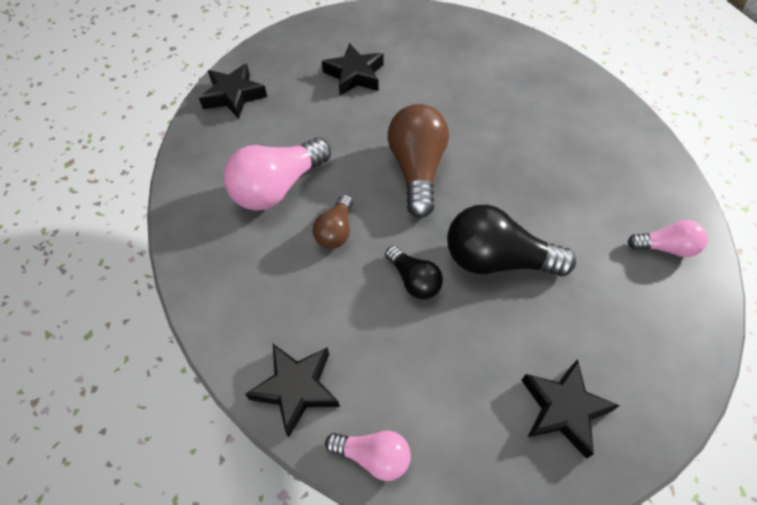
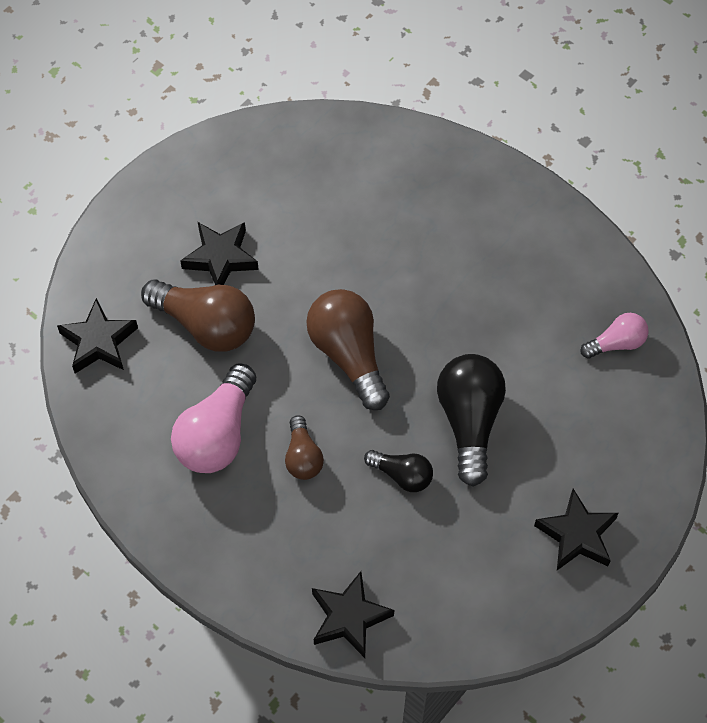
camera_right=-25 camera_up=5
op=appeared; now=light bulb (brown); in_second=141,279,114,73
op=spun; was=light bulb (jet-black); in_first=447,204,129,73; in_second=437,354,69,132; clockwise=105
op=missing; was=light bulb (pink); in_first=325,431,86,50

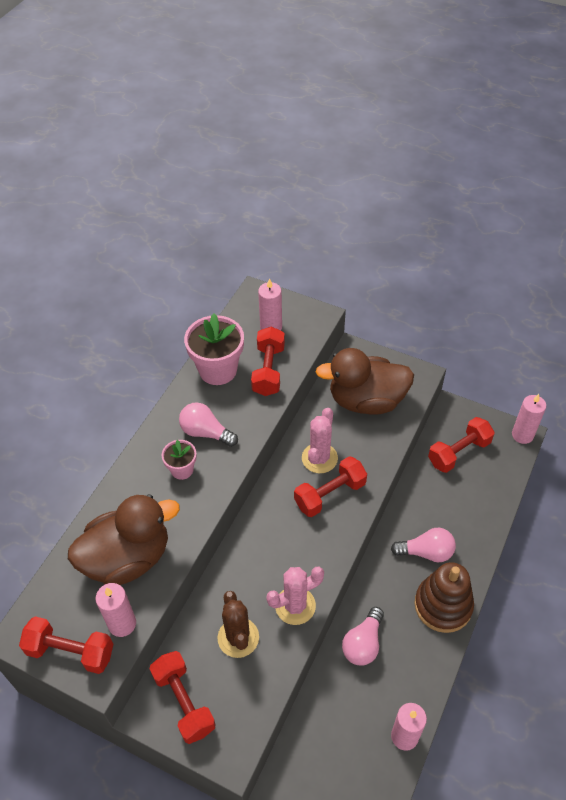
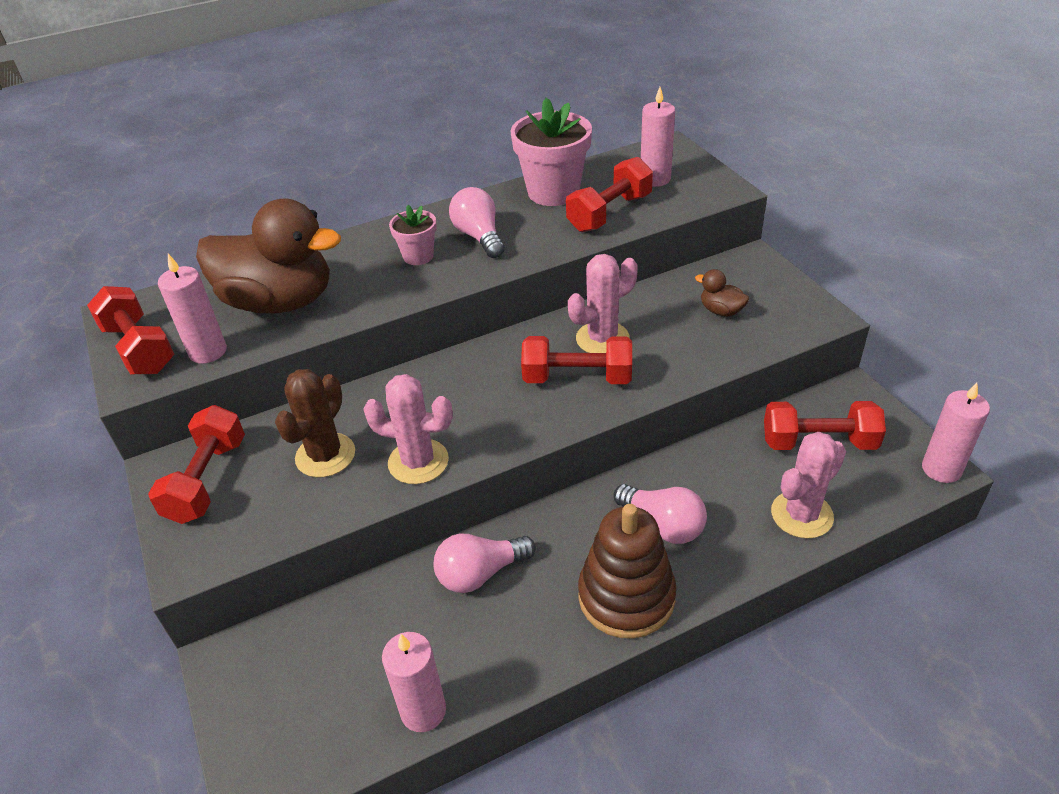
camera_right=40 camera_up=-10
op=size; was=rubber duck (brown); in_first=315,348,99,67; in_second=695,269,54,47; ratio=0.4
op=appeared; now=prickly plant (pink); in_second=771,432,75,107

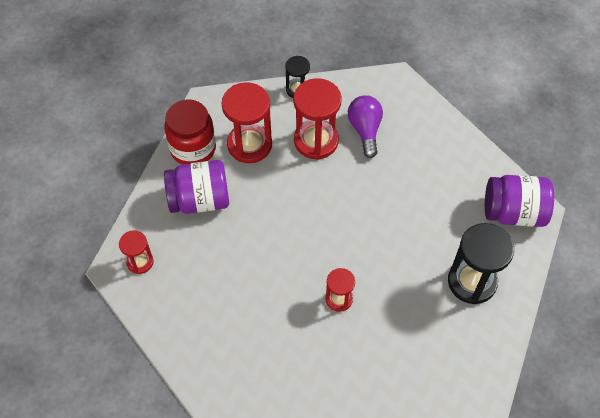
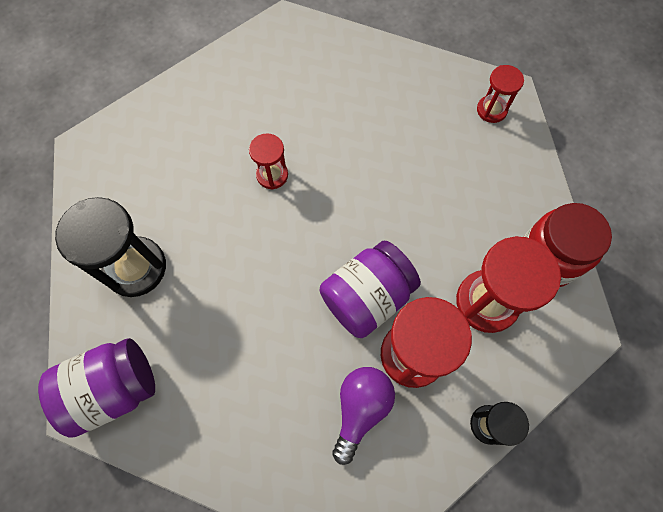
camera_right=150 camera_up=10
op=relocated; was=jam jar (purple); in_first=164,160,65,54; in_second=320,241,101,97
op=spun; was=light bulb (purple); in_first=348,95,35,63; in_second=332,367,63,98; clockwise=-120

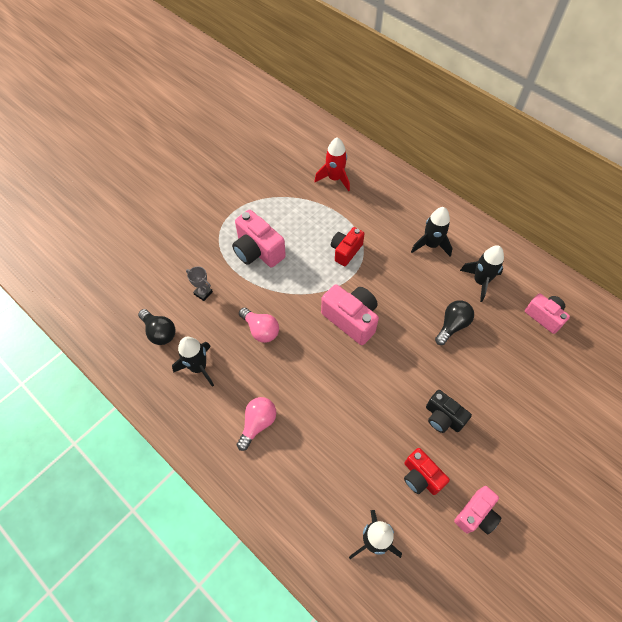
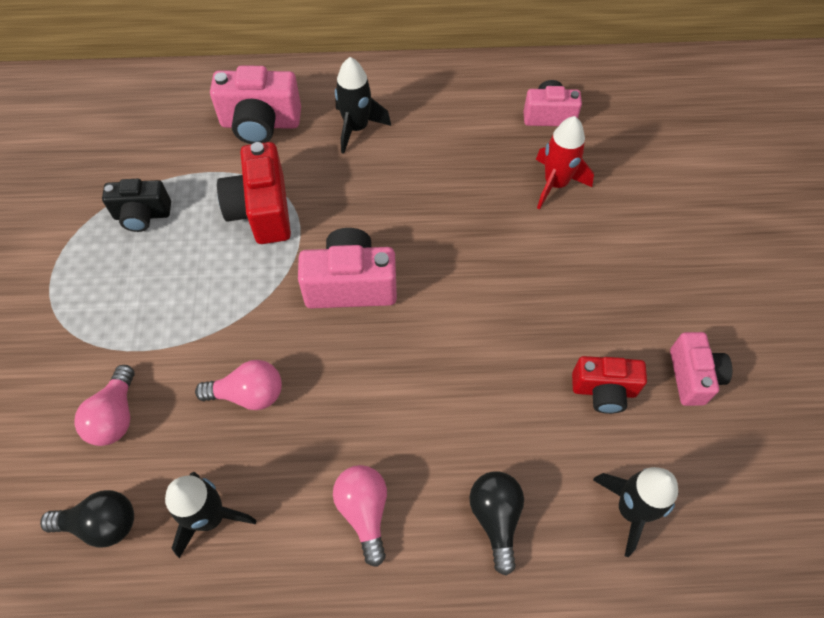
camera_right=-45 camera_up=0
op=exchanged; was=trophy (ash-grey); now=light bulb (pink); in_first=186,266,27,35; in_second=74,365,61,81
op=relocated; was=camera (jet-black); in_first=426,390,46,43; in_second=102,179,69,53
op=relocated; was=camera (pink); in_first=232,210,54,58; in_second=210,65,91,79
op=size; was=camera (red); in_first=331,227,33,39; in_second=217,142,74,102; ratio=1.52
op=relocated; was=light bulb (jet-black); in_first=435,300,39,45; in_second=470,471,54,104
op=relocated; was=spaceship (red); in_first=314,137,36,54; in_second=536,116,58,93
op=missing; was=spaceship (jet-black); in_first=460,245,44,57

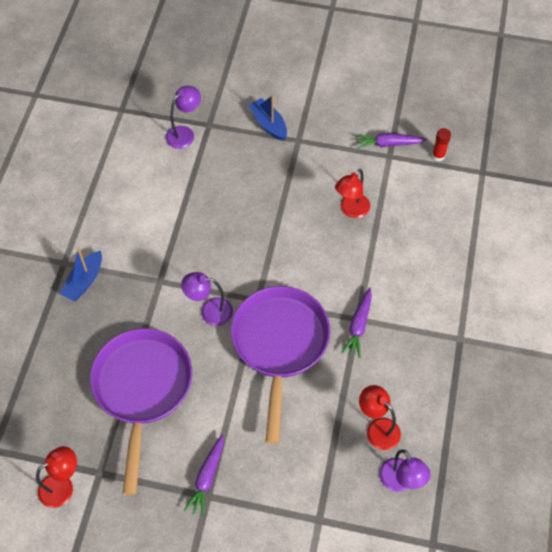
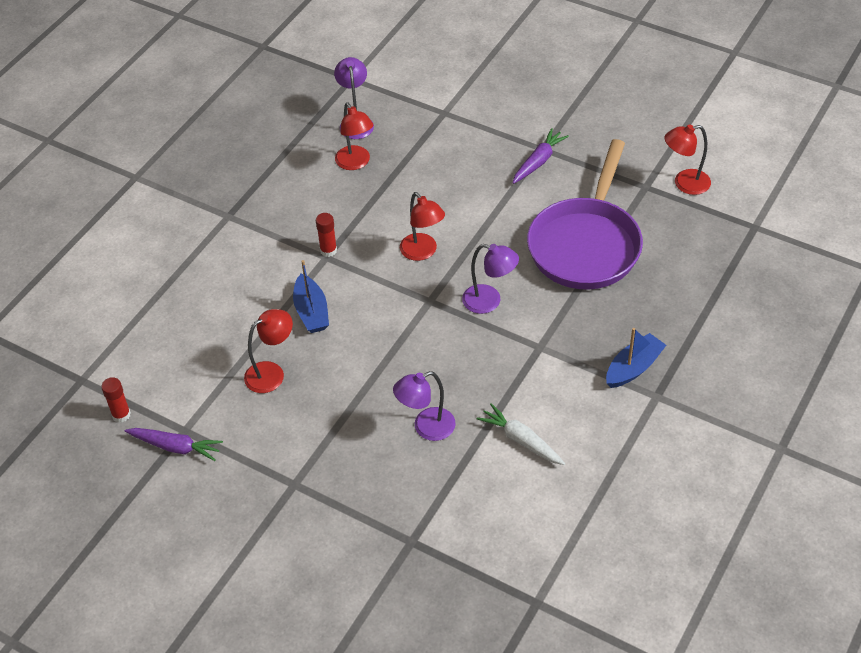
camera_right=-160 camera_up=-10
op=relocated; was=toy boat (blue); in_first=249,95,38,46; in_second=293,260,36,73
op=exchanged; was=carrot (purple); now=stick of glue (red); in_first=342,287,30,71; in_second=316,213,21,44
op=relocated; was=desk lamp (purple); in_first=166,86,35,63; in_second=393,371,63,70
op=exchanged; was=pan (purple); now=desk lamp (red); in_first=231,286,100,158; in_second=400,192,45,69
op=appeared; now=carrot (pure white); in_second=477,403,88,62

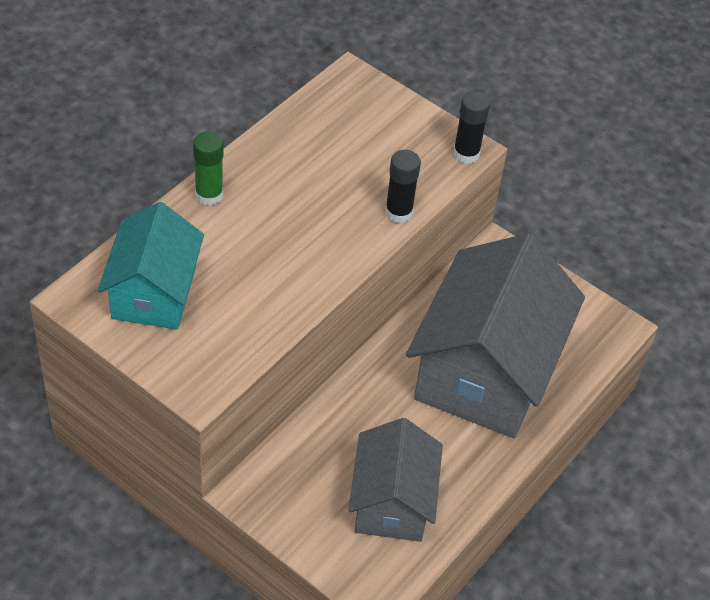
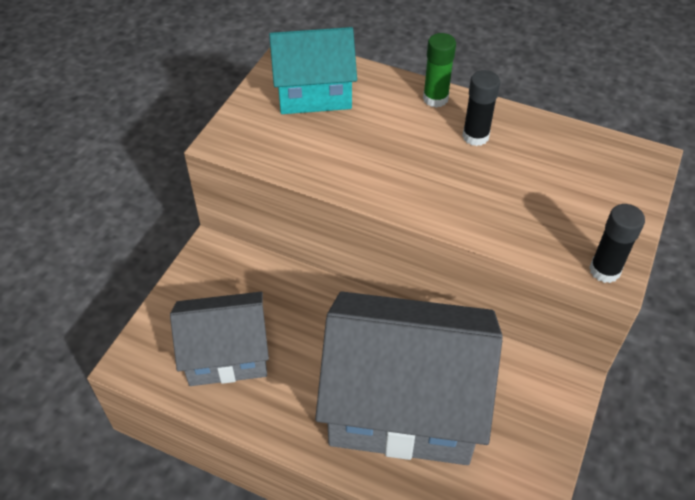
camera_right=80 camera_up=0
op=relocated; was=stick of glue (jet-black); in_first=385,150,36,73; in_second=462,70,38,76

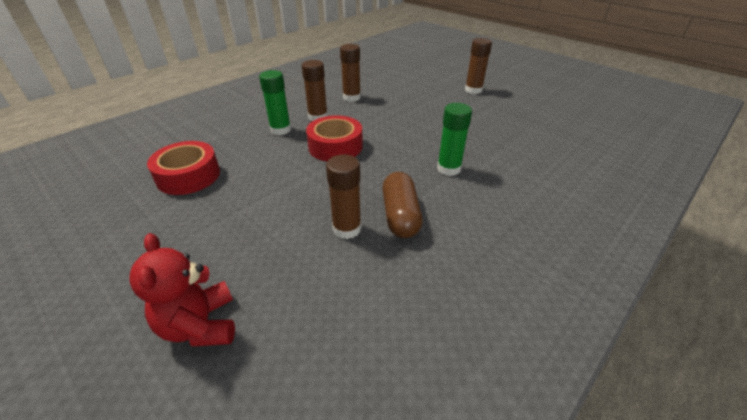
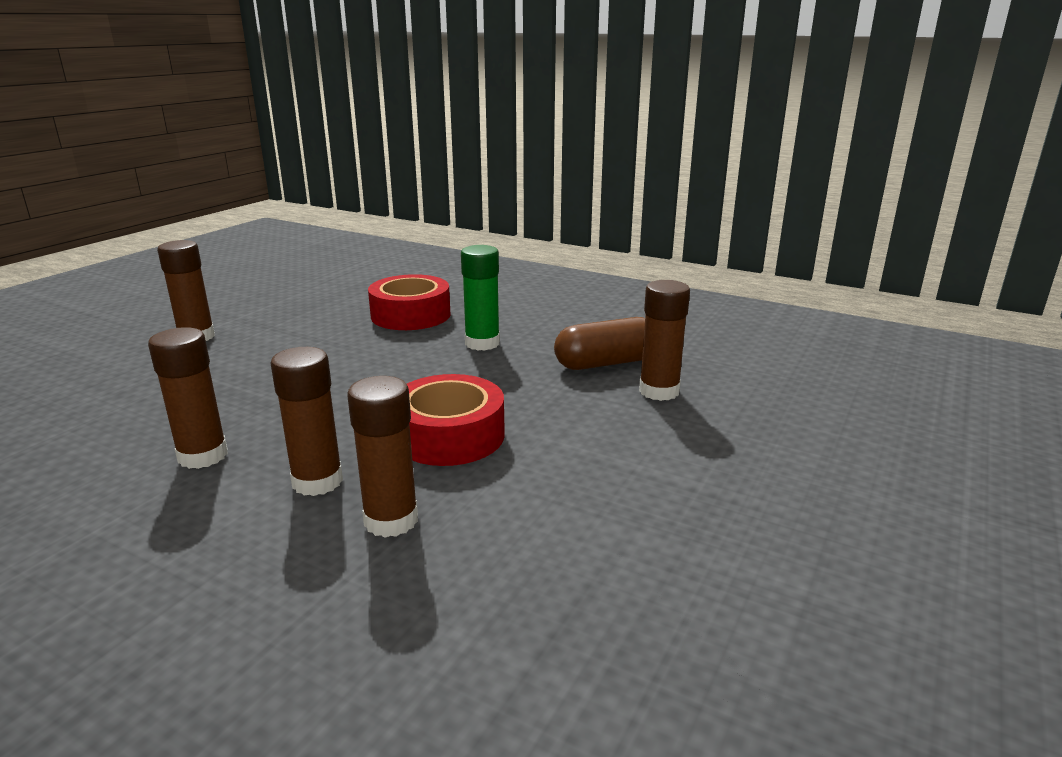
camera_right=-105 camera_up=-15
op=colour; was=stick of glue (green); now=stick of glue (brown); in_first=259,70,32,65; in_second=347,376,71,161
op=relocated; was=roll of tape (red); in_first=147,141,73,54; in_second=368,274,83,56
op=missing; was=teddy (red); in_first=129,233,106,114

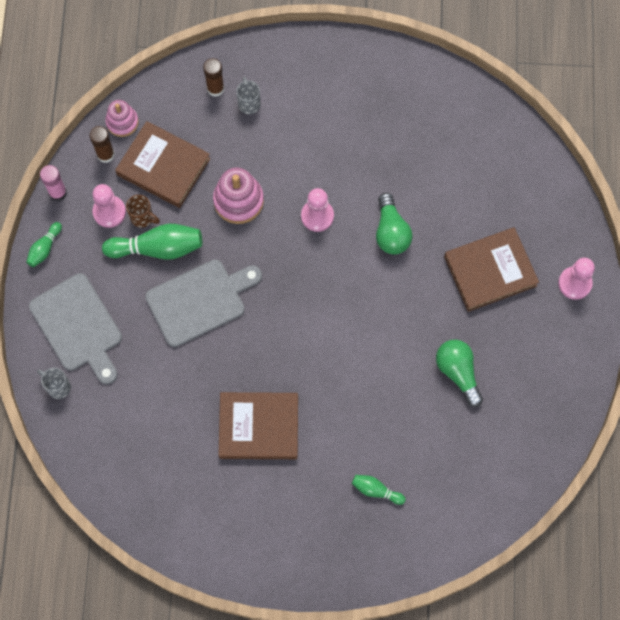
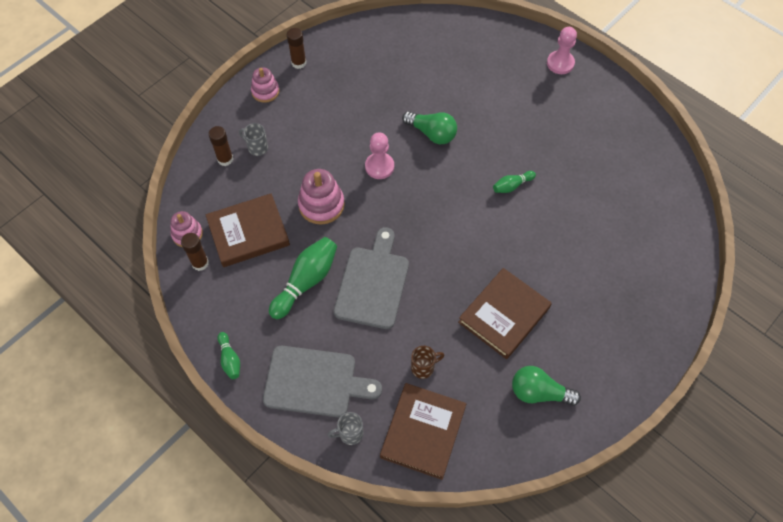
camera_right=-50 camera_up=-10
op=appeared; now=ring stacker (pink); in_second=251,67,29,36
op=appeared; now=stick of glue (brown); in_second=287,28,19,41
op=relocated; was=hardback (brown); in_first=444,227,95,85; in_second=380,383,86,97
op=relocated; was=tea mug (brown); in_first=126,195,34,33; in_second=411,346,33,33
op=relocated; was=tenpin (green); in_first=352,475,54,30; in_second=493,171,43,22
op=relocated; was=light bulb (green); in_first=436,340,47,67; in_second=512,366,69,40
op=missing; was=stick of glue (pink); in_first=40,165,27,36
op=missing; was=pawn (pink); in_first=92,184,34,44

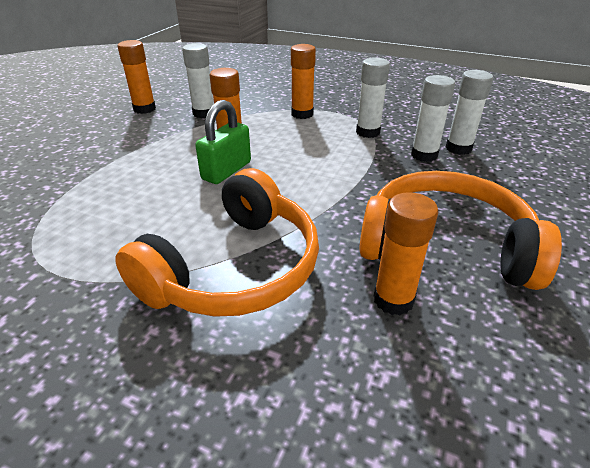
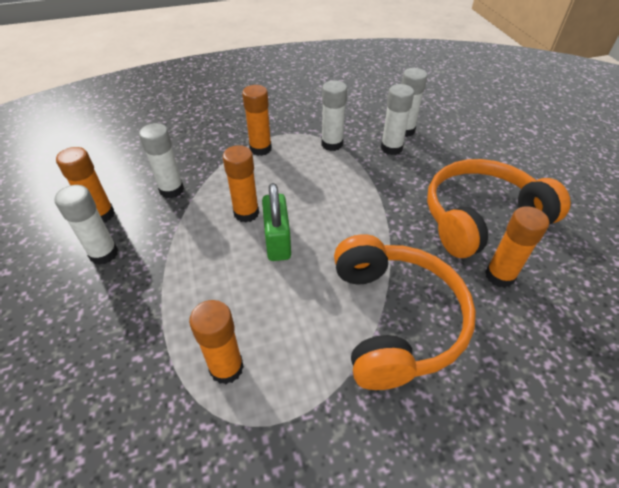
camera_right=-40 camera_up=10
op=appeared; now=stick of glue (pure white); in_second=55,185,63,80
op=appeared; now=stick of glue (orange-coloured); in_second=189,300,55,84

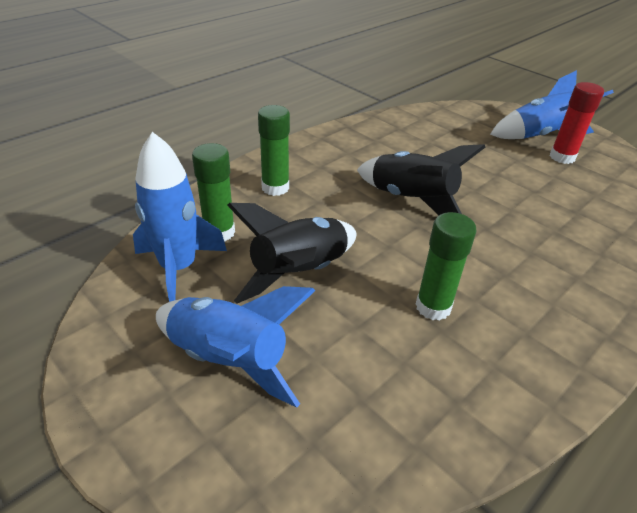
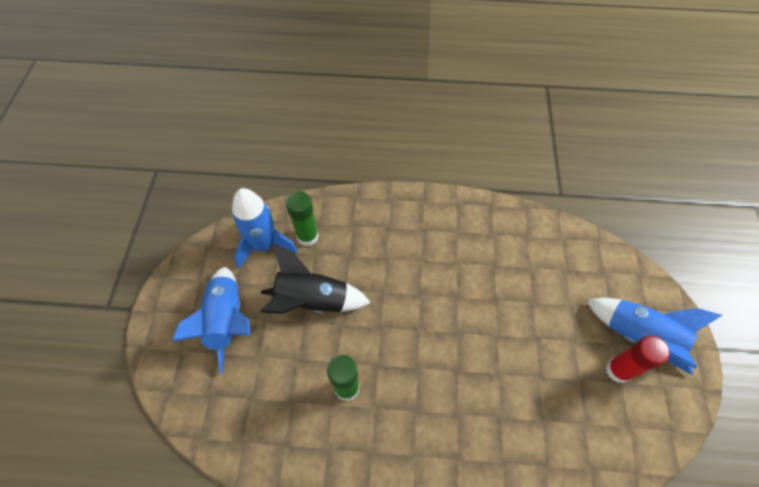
camera_right=50 camera_up=20
op=missing; was=stick of glue (green); in_first=258,105,32,91
op=missing; was=spaceship (jet-black); in_first=357,144,128,71

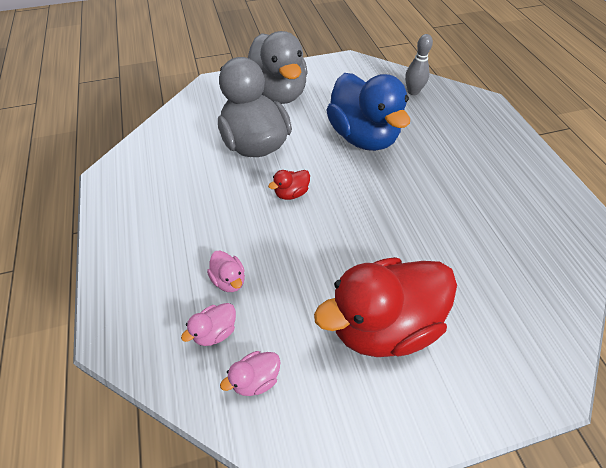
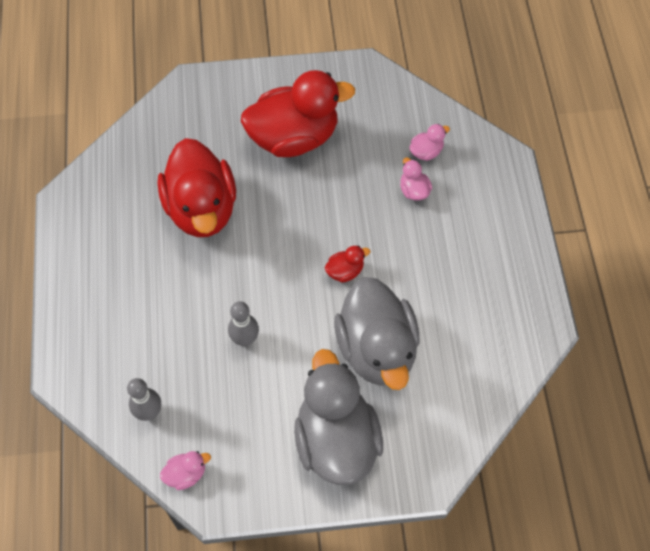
camera_right=-170 camera_up=10
op=appeared; now=rubber duck (red); in_second=158,138,78,99
op=relocated; was=rubber duck (pink); in_first=220,351,60,45; in_second=160,451,51,39
op=exchanged; was=rubber duck (blue); now=tenpin (ash-grey); in_first=326,73,84,78; in_second=228,301,31,45

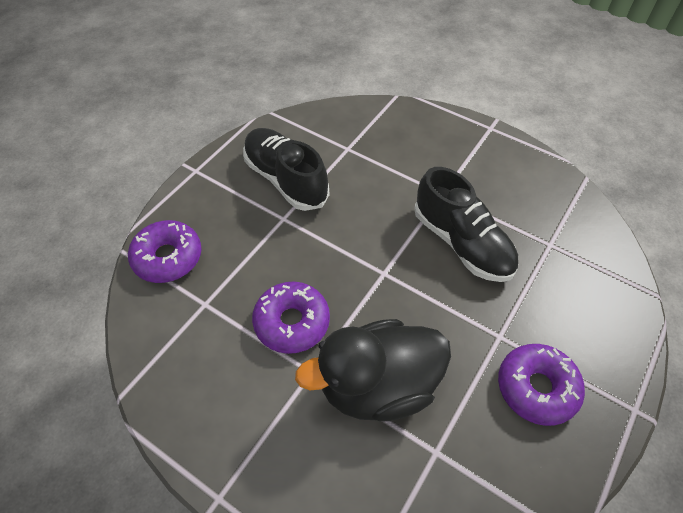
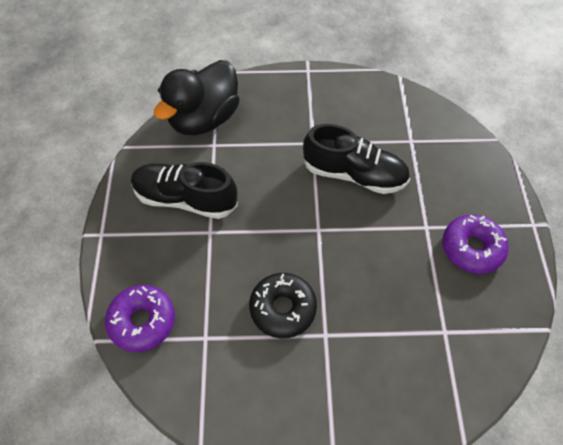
camera_right=-35 camera_up=5
op=relocated; was=rubber duck (jet-black); in_first=295,319,156,103; in_second=154,60,86,75
op=colour; was=donut (purple); now=donut (jet-black); in_first=252,282,78,72; in_second=249,273,68,65

